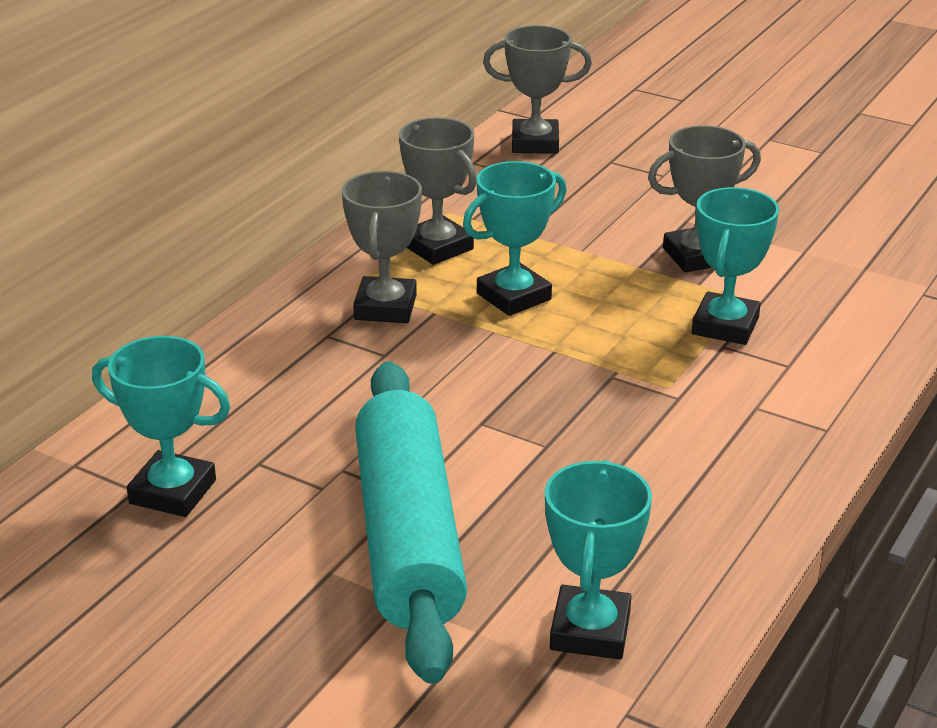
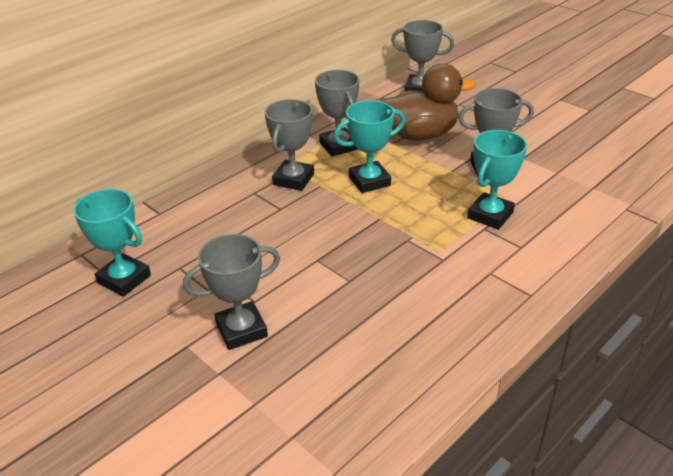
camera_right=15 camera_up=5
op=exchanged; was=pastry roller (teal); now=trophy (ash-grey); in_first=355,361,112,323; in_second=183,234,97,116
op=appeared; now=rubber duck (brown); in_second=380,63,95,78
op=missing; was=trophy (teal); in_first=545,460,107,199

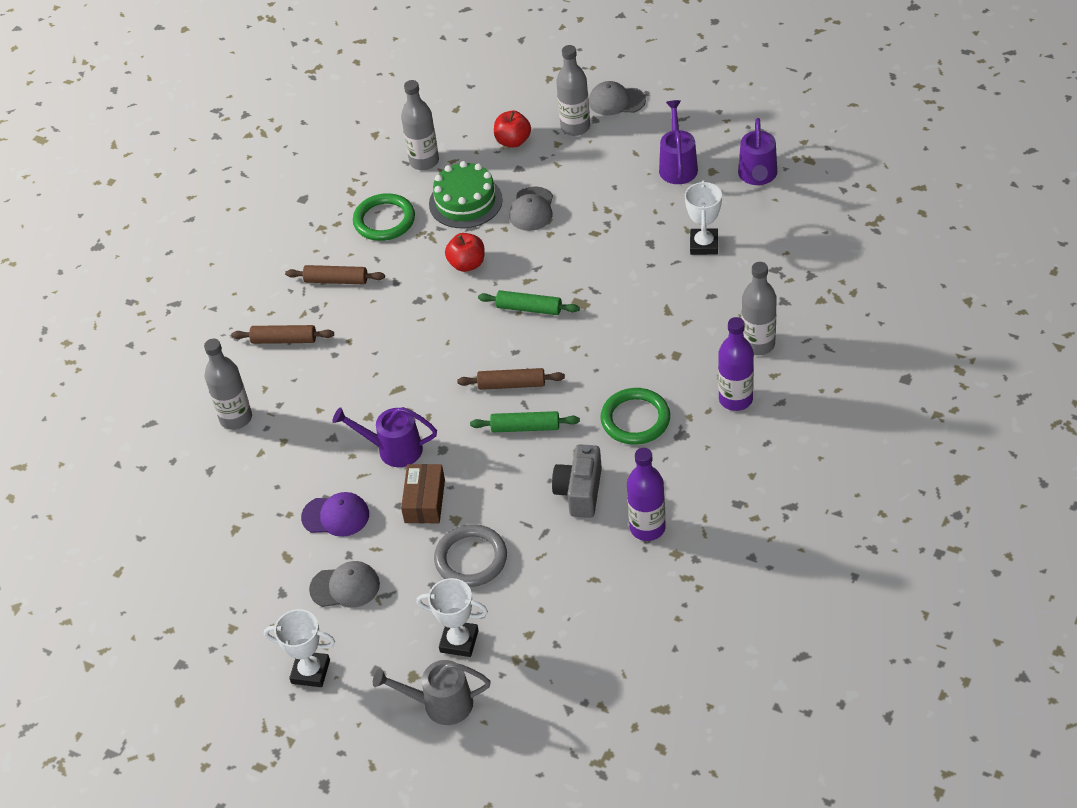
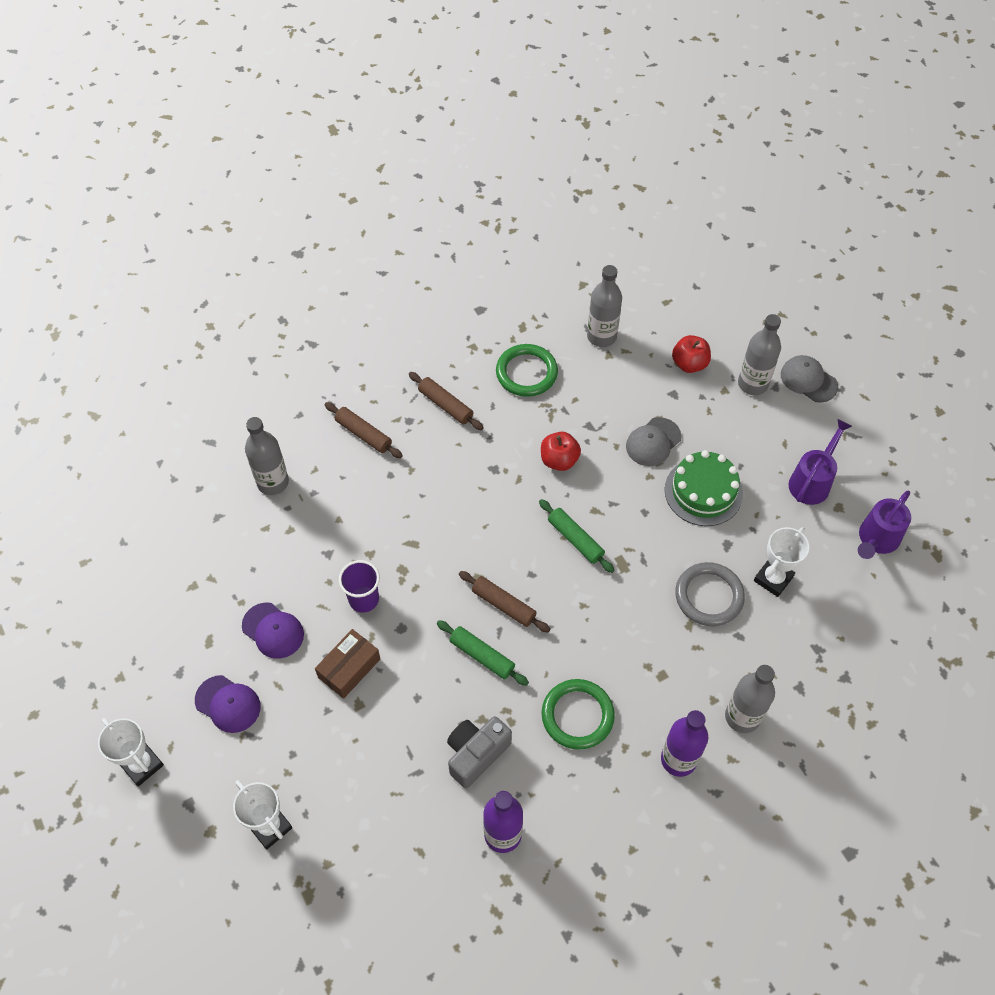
camera_right=30 camera_up=10
op=colour; was=peaked cap (ash-grey); now=peaked cap (purple); in_first=309,561,71,47; in_second=195,675,65,58
op=exchanged; was=watering pot (purple); now=beaker (purple); in_first=332,407,105,60; in_second=339,560,41,53
op=relocated; was=layer cake (green); in_first=429,161,74,67; in_second=665,450,78,76
op=relocated; was=torus (ash-grey); in_first=434,524,73,63; in_second=675,562,70,64
op=missing; was=watering pot (ash-grey); in_first=373,660,118,65

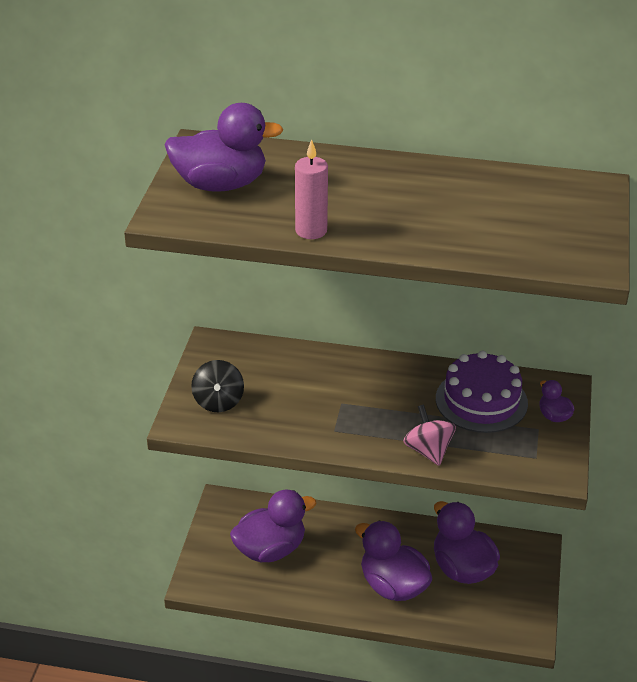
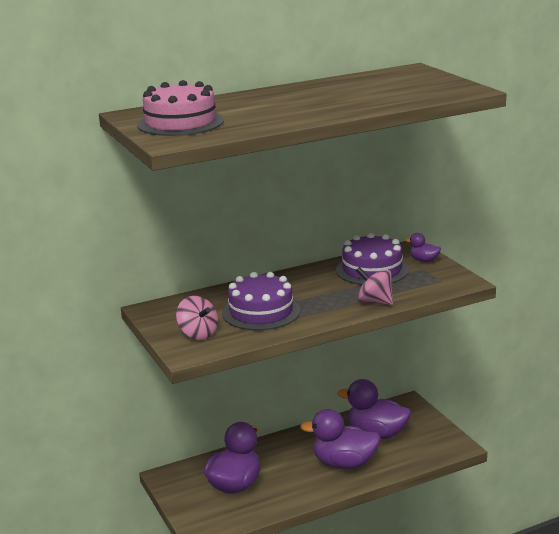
camera_right=-35 camera_up=-15
op=exchanged; was=rubber duck (purple); now=layer cake (pink); in_first=164,103,120,89; in_second=137,80,87,56
op=colour; was=spinning top (jet-black); now=spinning top (pink); in_first=191,360,53,52; in_second=176,296,42,44
op=appeared; now=layer cake (purple); in_second=222,272,78,58
op=missing; was=wax candle (pink); in_first=295,139,33,100

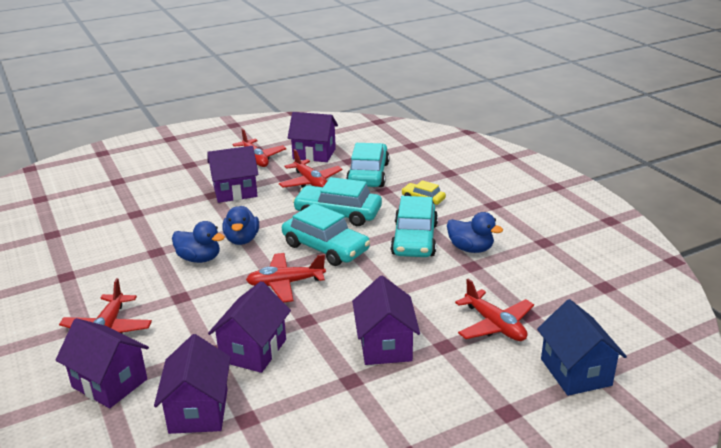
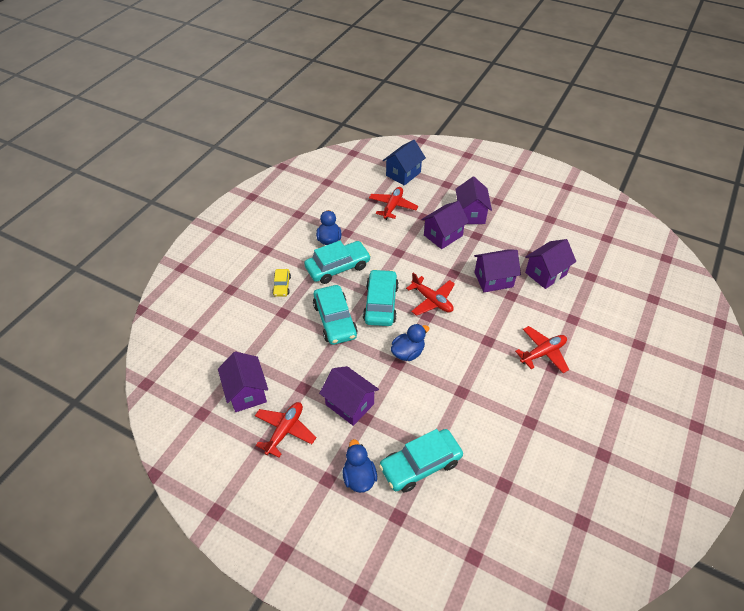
camera_right=-125 camera_up=20
op=relocated; was=rubber duck (blue); in_first=172,221,52,42; in_second=342,439,35,54
op=relocated; was=automobile (teal); in_first=346,143,44,44; in_second=379,429,84,64
op=relocated; was=cottage (purple); in_first=55,318,94,90; in_second=456,177,36,47
op=missing; was=plane (red); in_first=279,149,64,39

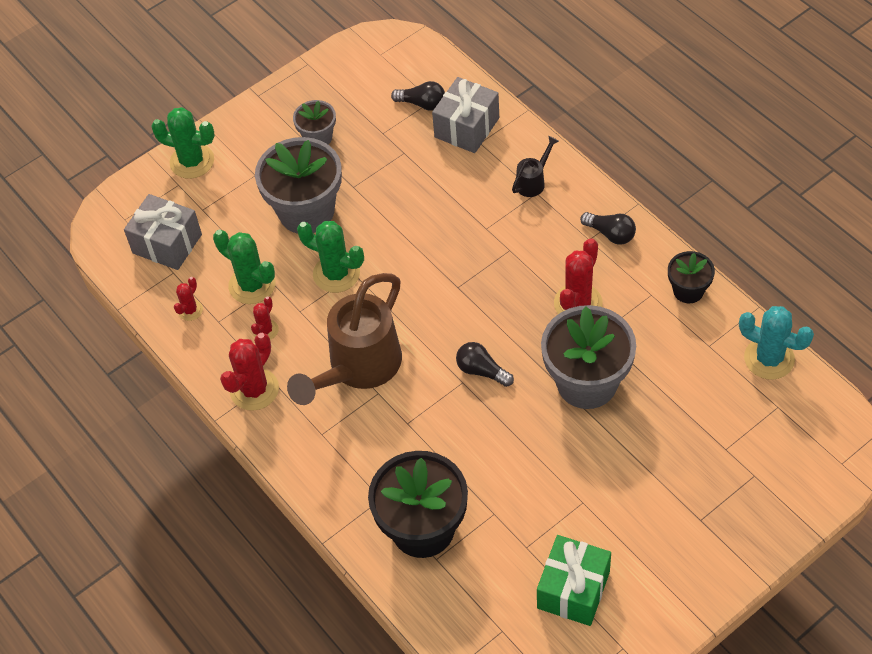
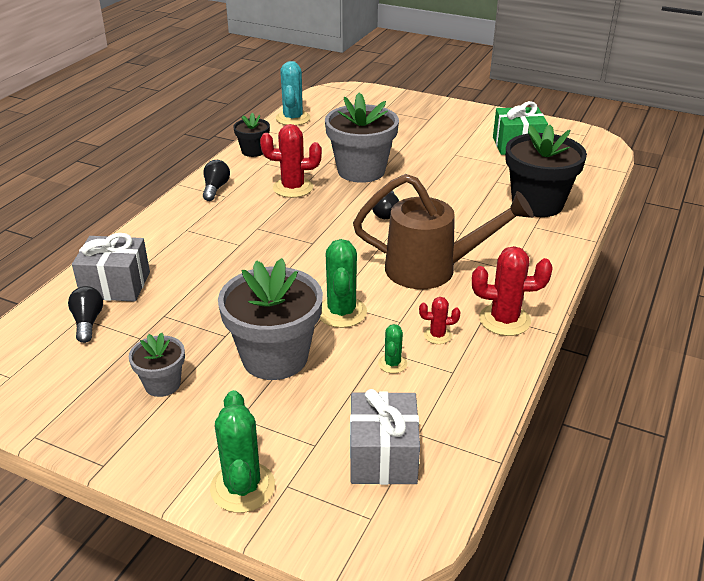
camera_right=-120 camera_up=-20
op=size; was=prickly plant (green); in_first=213,230,62,74; in_second=378,324,29,49; ratio=0.53
op=missing; was=prickly plant (red); in_first=174,277,29,44
op=missing; was=watering pot (jet-black); in_first=512,136,47,61

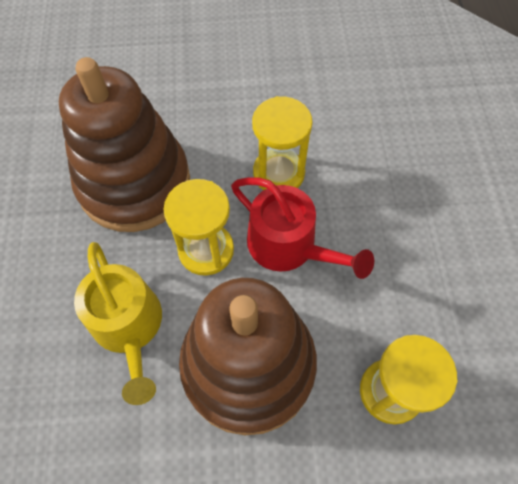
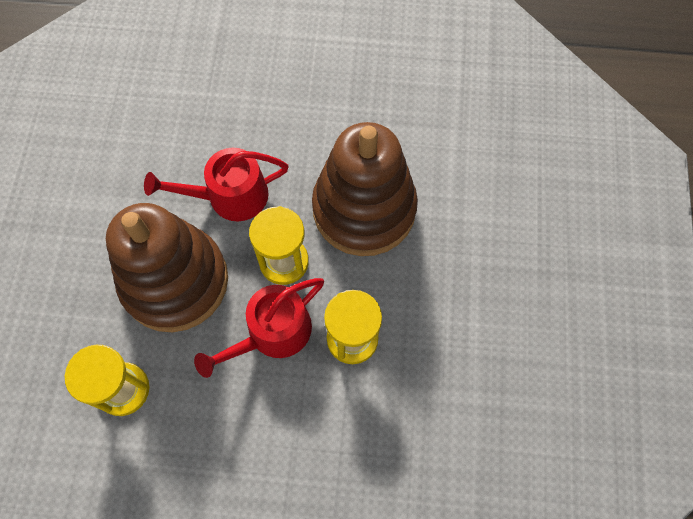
camera_right=100 camera_up=5
op=colour; was=watering pot (yellow); now=watering pot (red); in_first=74,242,88,163; in_second=144,148,145,73

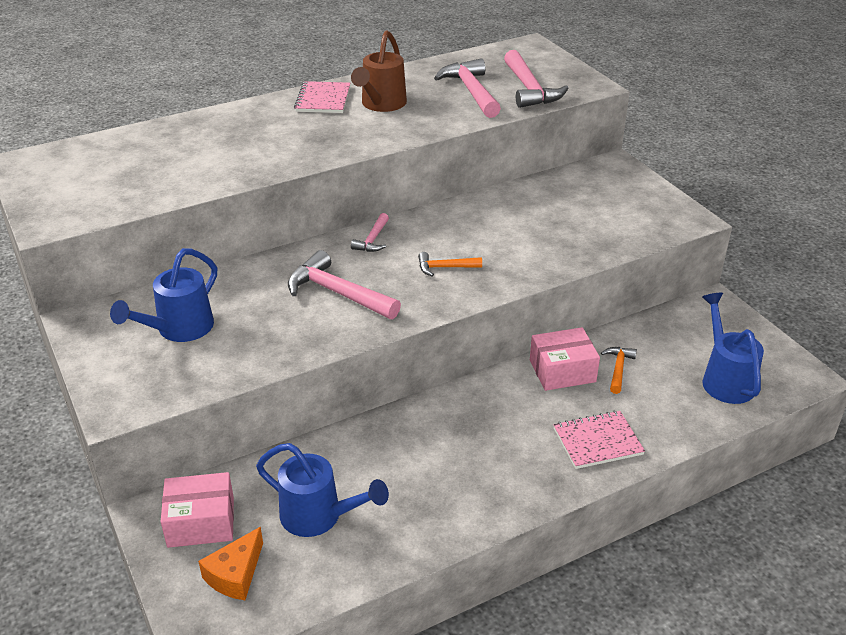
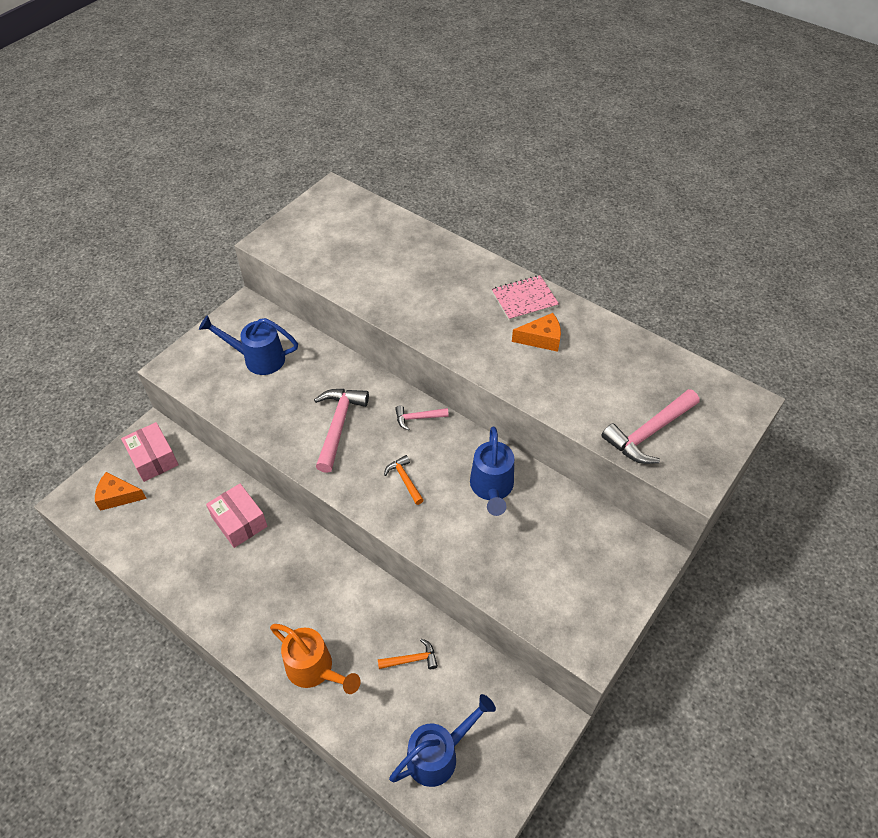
camera_right=65 camera_up=15
op=relocated; was=parcel (pink); in_first=530,327,70,64; in_second=206,484,62,64
op=exchanged; was=notepad (pink); now=watering pot (orange-coloured); in_first=553,411,92,58; in_second=270,624,90,70
op=relocated; was=watering pot (blue); in_first=256,443,133,94; in_second=470,427,44,89
op=exchanged; was=watering pot (brown); now=cheese (orange-coloured); in_first=351,31,56,81; in_second=512,313,49,39
op=missing; was=carpenter's hammer (pink); in_first=434,58,67,60

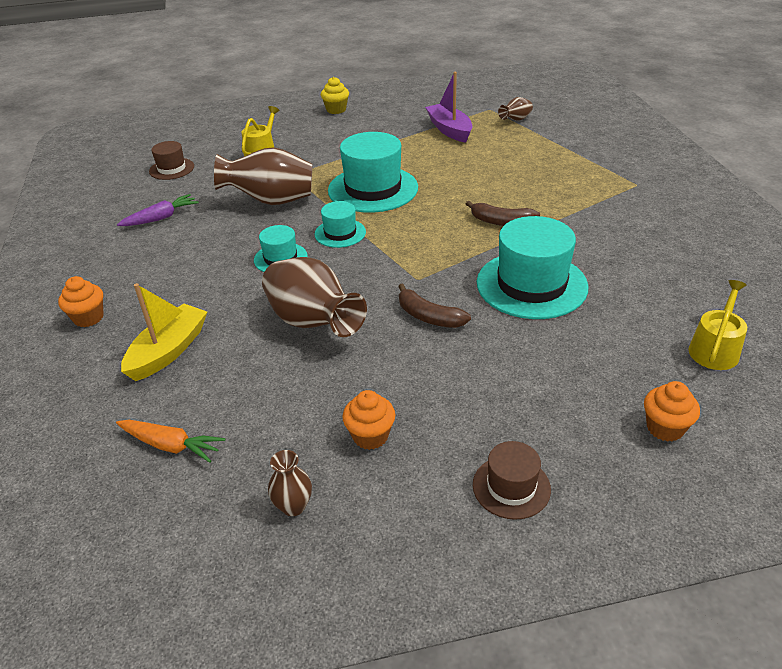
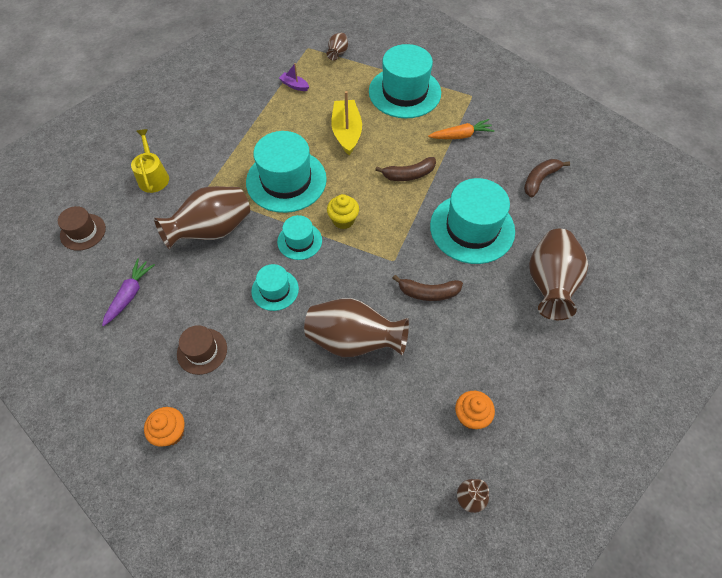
camera_right=-35 camera_up=20
op=relocated; was=tall hat (brown); in_first=473,441,78,79; in_second=177,325,50,50
op=size; was=toy boat (purple); in_first=425,72,47,71; in_second=279,63,30,28; ratio=0.51
op=relocated; was=fairy cake (yellow); in_first=321,77,28,37; in_second=327,194,32,35
op=relocated; was=toy boat (yellow); in_first=121,283,86,98; in_second=331,91,31,64
op=appeared; now=tall hat (teal); in_second=369,44,72,74
op=relocated; was=carrot (orange-coloured); in_first=116,420,109,43; in_second=428,119,67,20
op=appeared; now=banana fruit (brown); in_second=524,159,46,38
op=appeared; now=vase (brown); in_second=529,229,59,91
op=missing; was=fairy cake (orange-coloured); in_first=644,381,56,61
op=missing; was=watering pot (yellow); in_first=688,280,59,90

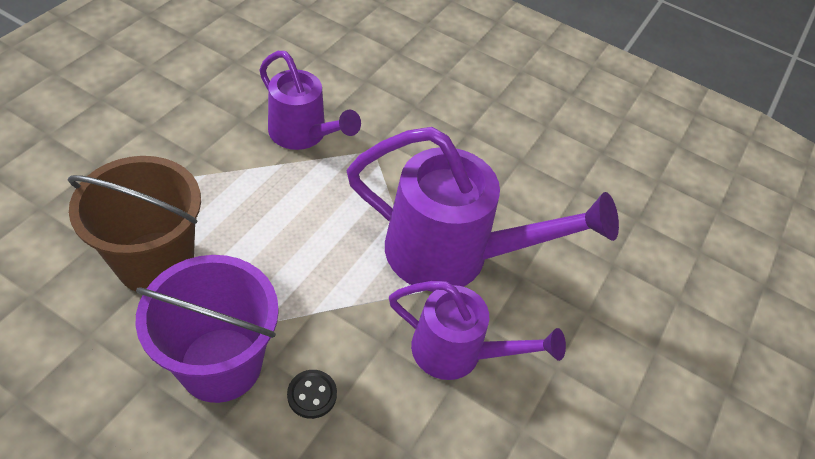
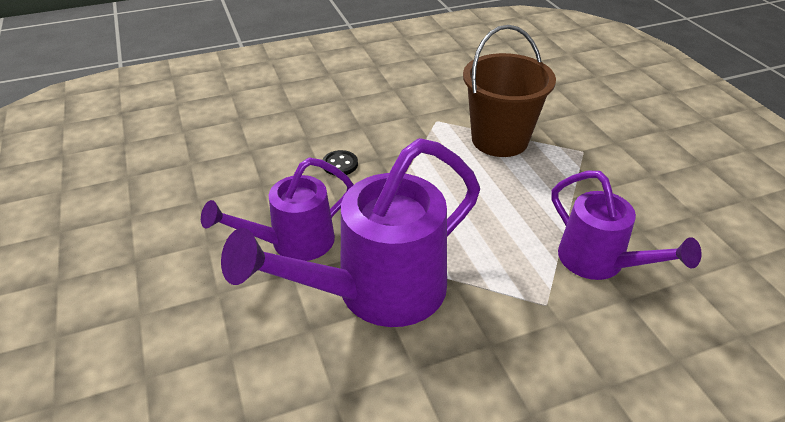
camera_right=135 camera_up=-10
op=spun; was=watering pot (purple); in_first=259,51,102,99; in_second=551,171,151,109; clockwise=-120
op=missing; was=bucket (purple); in_first=135,255,144,148

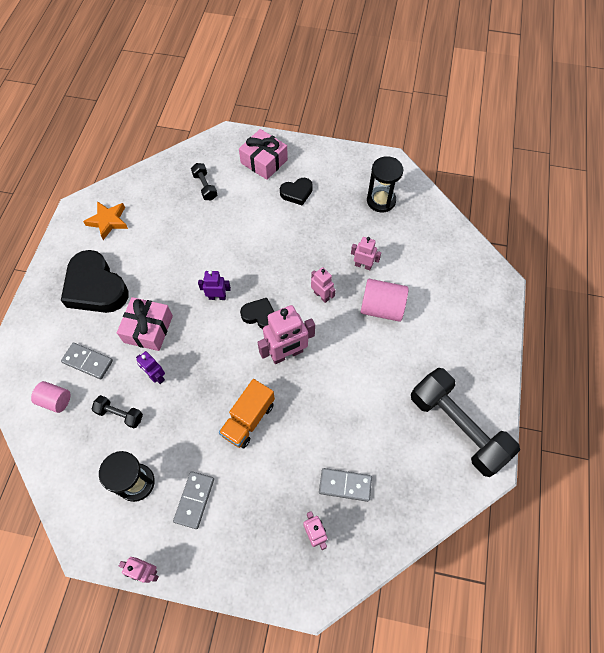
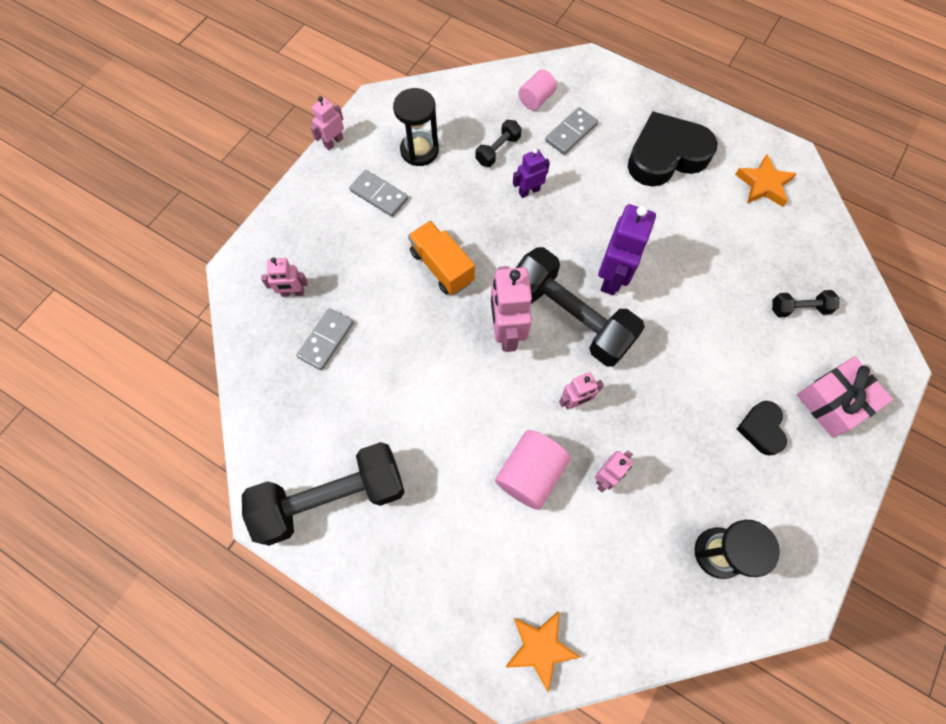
camera_right=110 camera_up=5
op=appeared; now=star (orange-coloured); in_second=506,612,74,81
op=exchanged; was=heart shape (jet-black); now=free weight (jet-black); in_first=240,298,34,31; in_second=516,247,129,120
op=size; was=robot (purple); in_first=198,270,33,30; in_second=598,204,58,91; ratio=1.79
op=missing; was=present (pink); in_first=117,297,56,54

